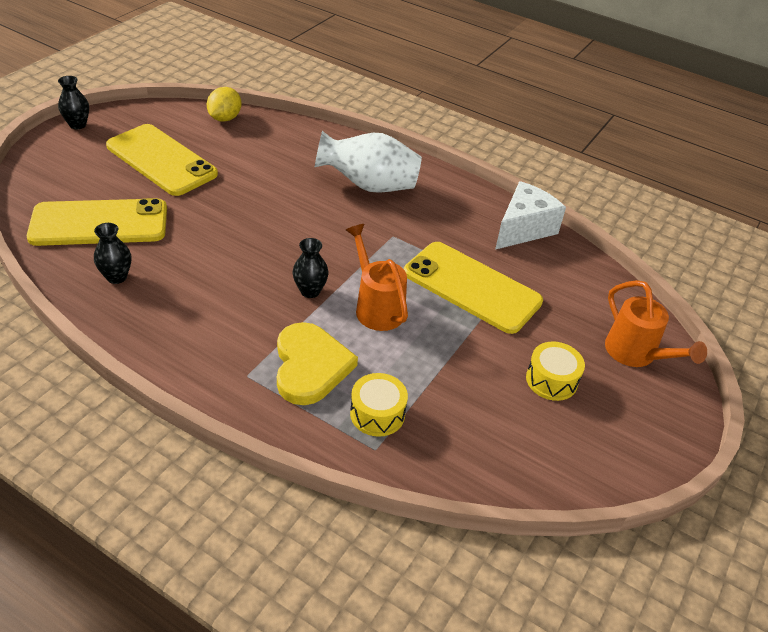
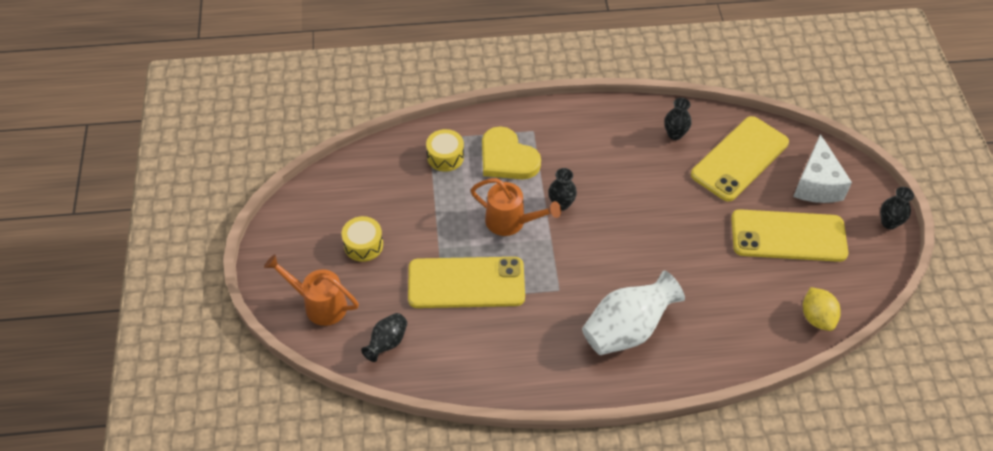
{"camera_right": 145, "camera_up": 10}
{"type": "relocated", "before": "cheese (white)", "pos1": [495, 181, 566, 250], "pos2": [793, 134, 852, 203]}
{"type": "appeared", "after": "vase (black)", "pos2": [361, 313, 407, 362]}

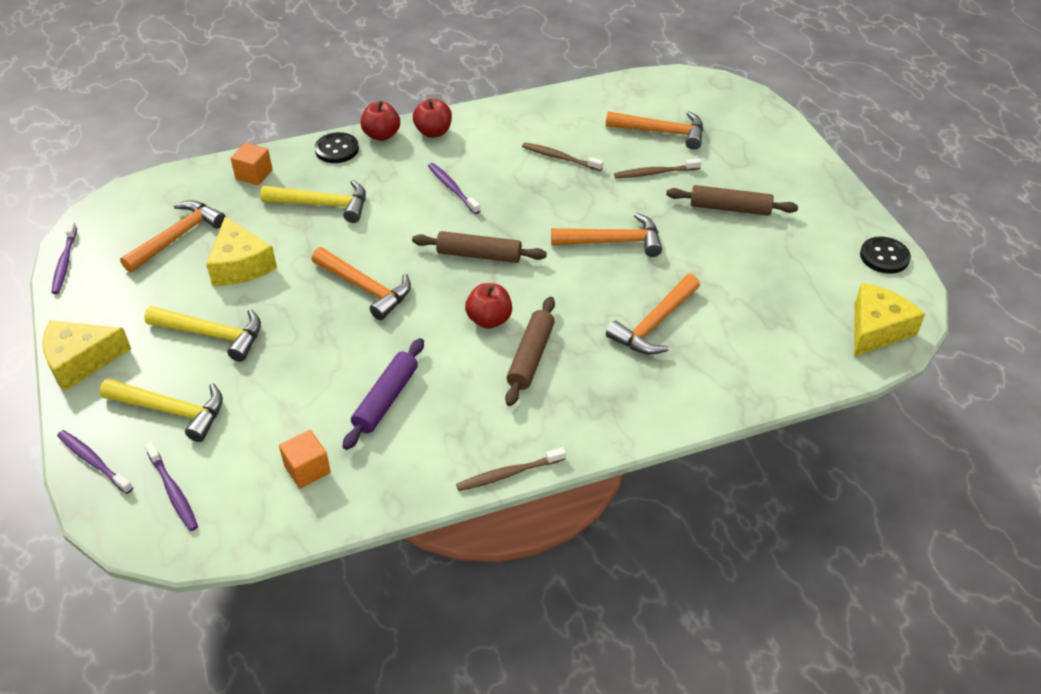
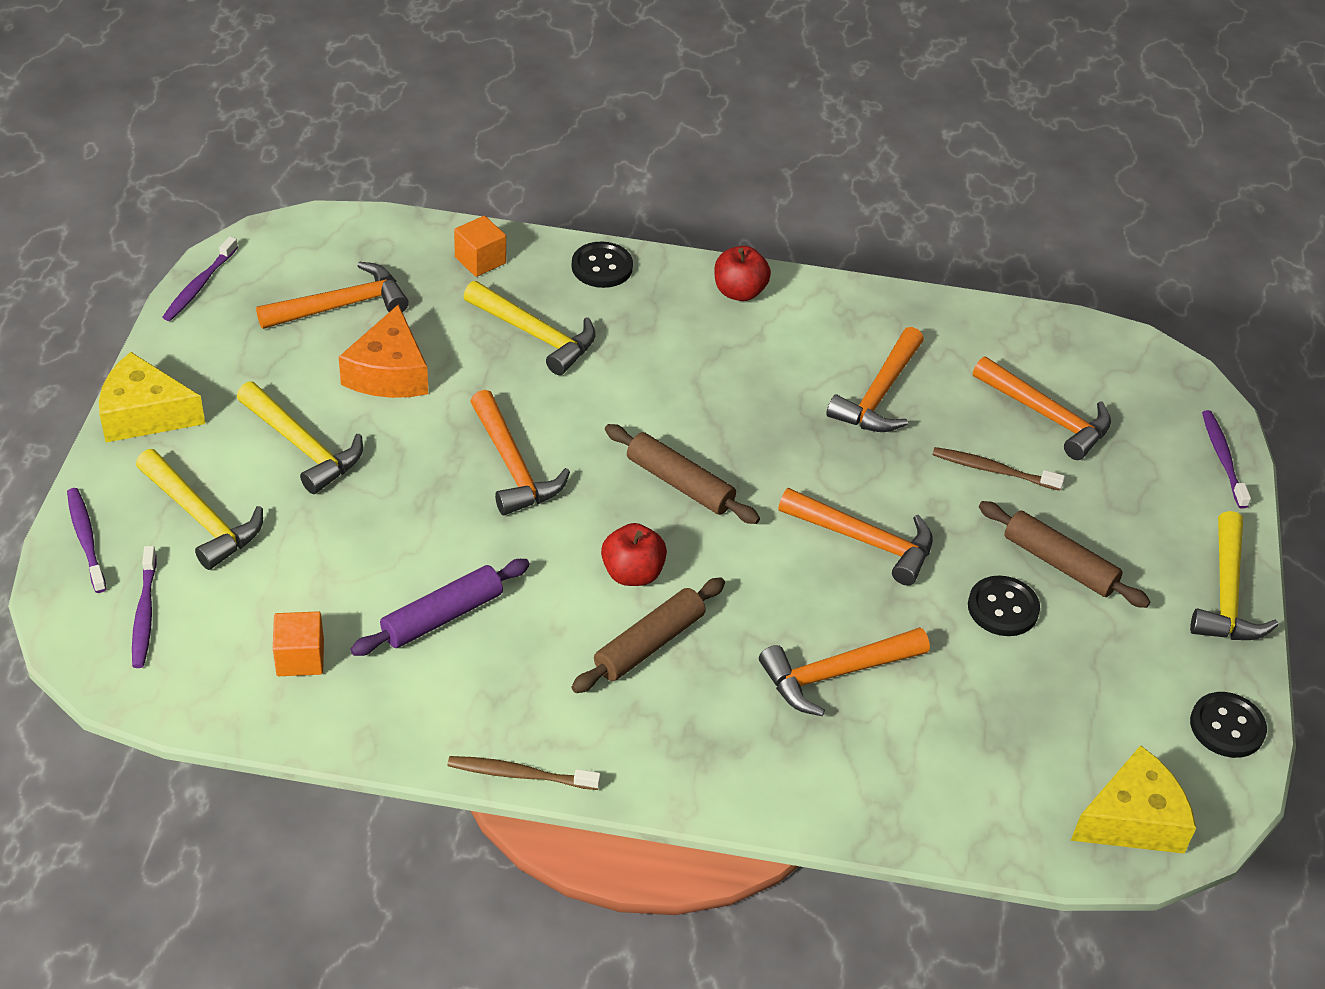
{"camera_right": 25, "camera_up": 0}
{"type": "missing", "before": "apple (red)", "pos1": [360, 101, 400, 141]}
{"type": "exchanged", "before": "toothbrush (brown)", "after": "hammer (orange)", "pos1": [522, 142, 603, 171], "pos2": [826, 327, 924, 432]}
{"type": "relocated", "before": "toothbrush (purple)", "pos1": [428, 163, 480, 214], "pos2": [1202, 410, 1251, 509]}
{"type": "colour", "before": "cheese (yellow)", "after": "cheese (orange)", "pos1": [206, 217, 277, 286], "pos2": [339, 304, 428, 398]}
{"type": "appeared", "after": "hammer (yellow)", "pos2": [1190, 511, 1279, 640]}
{"type": "appeared", "after": "button (black)", "pos2": [968, 576, 1040, 636]}

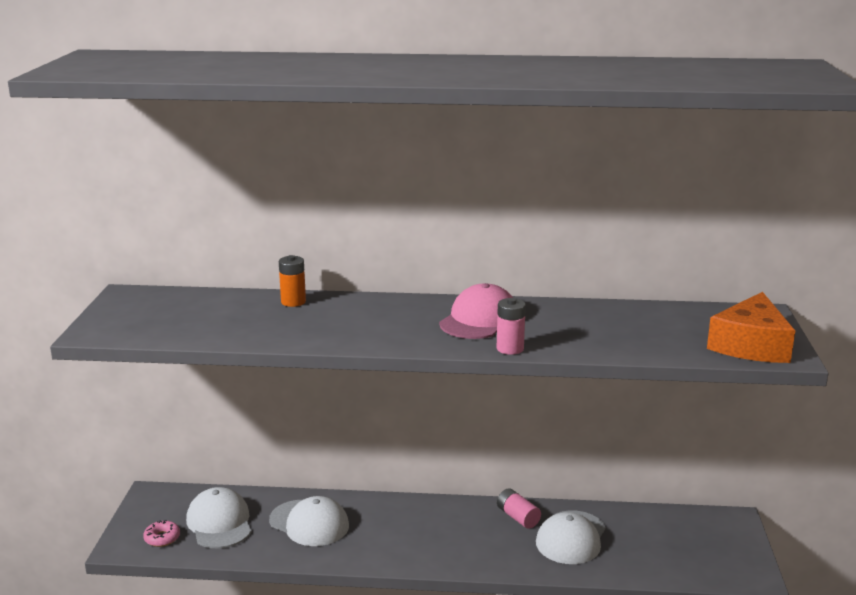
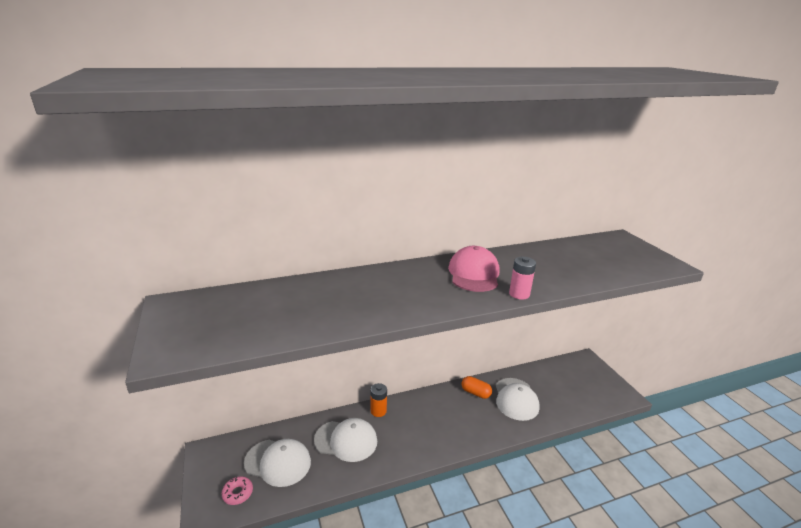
{"camera_right": -25, "camera_up": 5}
{"type": "relocated", "before": "battery (orange)", "pos1": [279, 255, 306, 307], "pos2": [371, 383, 387, 417]}
{"type": "missing", "before": "cheese (orange)", "pos1": [707, 292, 795, 363]}
{"type": "spun", "before": "cap (white)", "pos1": [186, 487, 251, 548], "pos2": [244, 439, 311, 487], "turn": 150}
{"type": "exchanged", "before": "battery (pink)", "after": "capsule (orange)", "pos1": [497, 488, 541, 529], "pos2": [462, 376, 492, 399]}

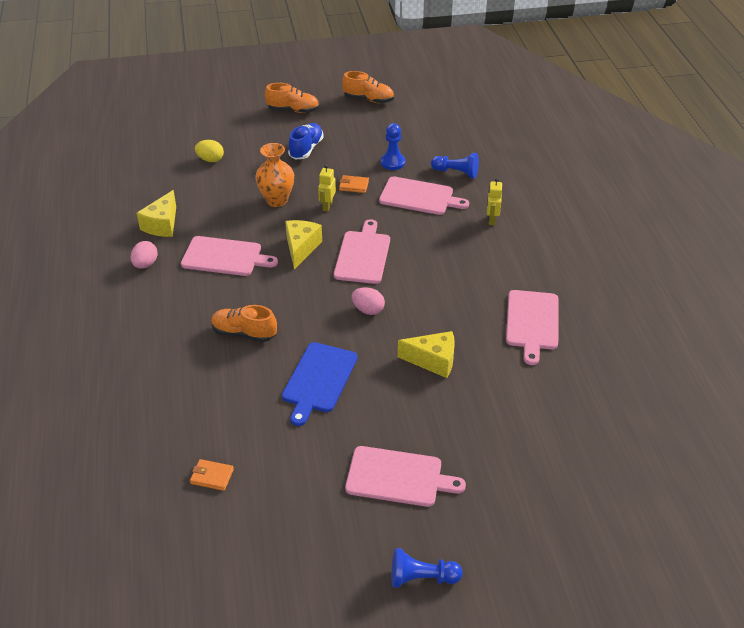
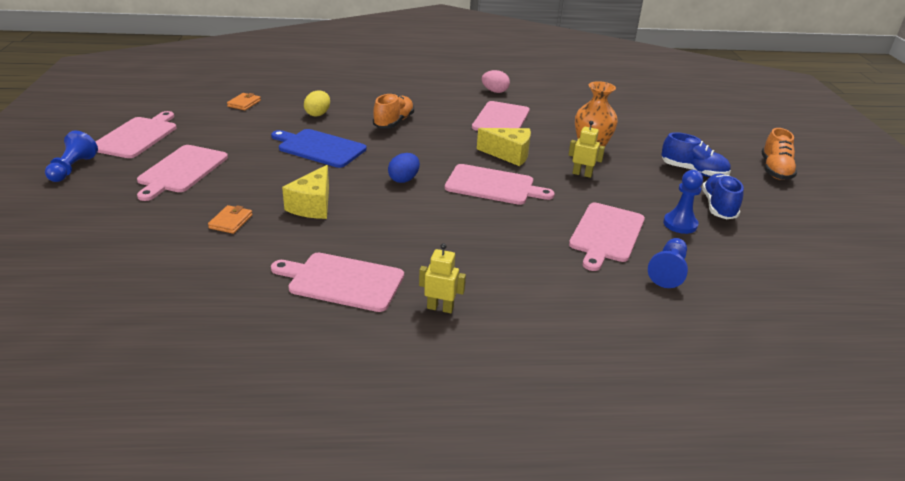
{"camera_right": 95, "camera_up": -10}
{"type": "missing", "before": "shoe (orange)", "pos1": [342, 71, 394, 103]}
{"type": "relocated", "before": "egg (yellow)", "pos1": [195, 140, 224, 162], "pos2": [304, 90, 330, 116]}
{"type": "relocated", "before": "wallet (orange)", "pos1": [339, 175, 369, 193], "pos2": [208, 205, 253, 234]}
{"type": "relocated", "before": "robot (yellow)", "pos1": [487, 178, 502, 225], "pos2": [419, 243, 466, 313]}
{"type": "missing", "before": "cheese (yellow)", "pos1": [137, 190, 176, 237]}
{"type": "colour", "before": "egg (pink)", "after": "egg (blue)", "pos1": [352, 287, 385, 315], "pos2": [388, 153, 420, 183]}
{"type": "appeared", "after": "cutting board (pink)", "pos2": [95, 111, 177, 158]}
{"type": "appeared", "after": "shoe (blue)", "pos2": [702, 174, 744, 219]}

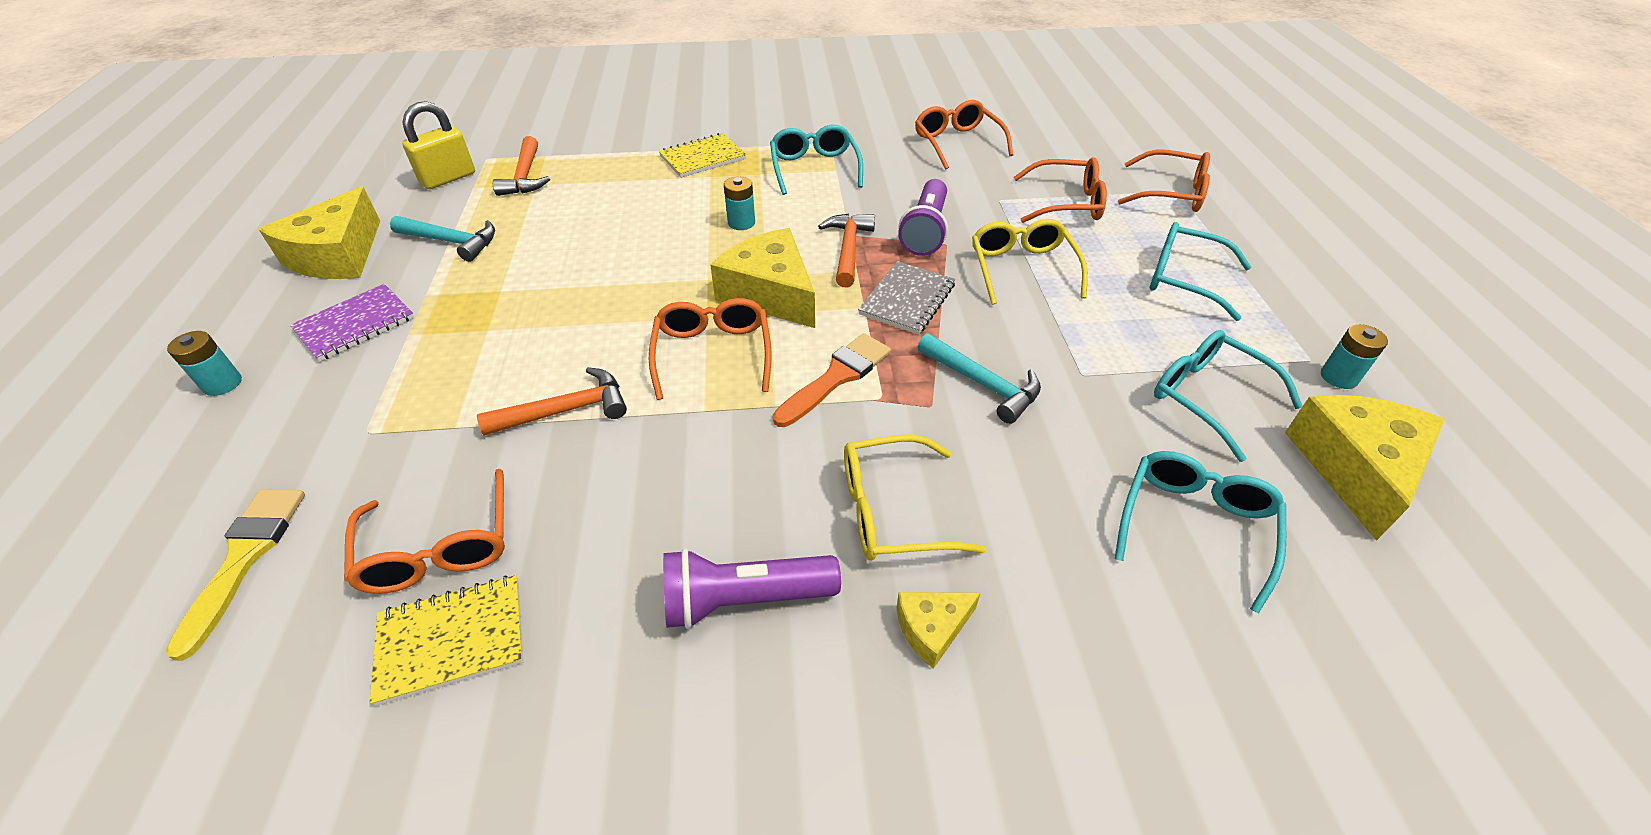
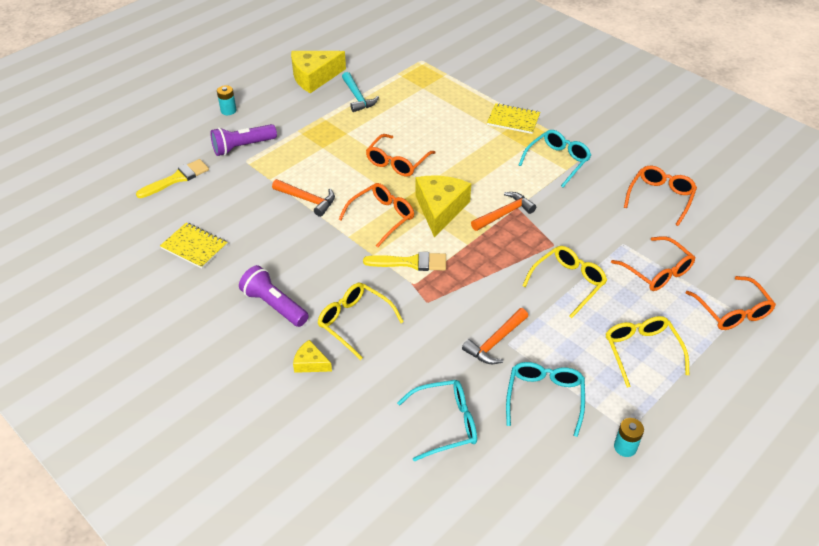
{"camera_right": 50, "camera_up": 0}
{"type": "missing", "before": "padlock (yellow)", "pos1": [402, 101, 475, 189]}
{"type": "relocated", "before": "hammer (orange)", "pos1": [493, 136, 550, 196], "pos2": [462, 308, 528, 364]}
{"type": "missing", "before": "battery (turquoise)", "pos1": [724, 176, 755, 230]}
{"type": "relocated", "before": "flashlight (purple)", "pos1": [898, 179, 948, 256], "pos2": [210, 124, 277, 156]}
{"type": "colour", "before": "glasses (turquoise)", "after": "glasses (yellow)", "pos1": [1150, 222, 1251, 321], "pos2": [606, 316, 689, 388]}
{"type": "missing", "before": "notebook (grey)", "pos1": [858, 261, 955, 334]}
{"type": "missing", "before": "notebook (purple)", "pos1": [290, 284, 414, 362]}
{"type": "colour", "before": "brush (orange)", "after": "brush (yellow)", "pos1": [773, 333, 891, 427], "pos2": [363, 252, 446, 271]}
{"type": "missing", "before": "hammer (turquoise)", "pos1": [917, 333, 1041, 424]}
{"type": "missing", "before": "cheese (yellow)", "pos1": [1285, 395, 1445, 541]}
{"type": "relocated", "before": "glasses (orange)", "pos1": [344, 469, 505, 594], "pos2": [366, 134, 436, 177]}

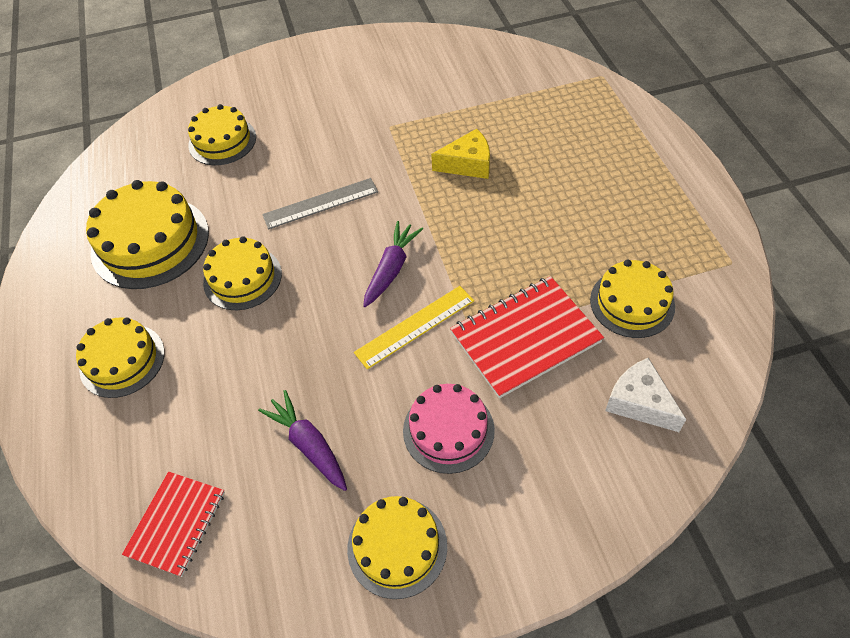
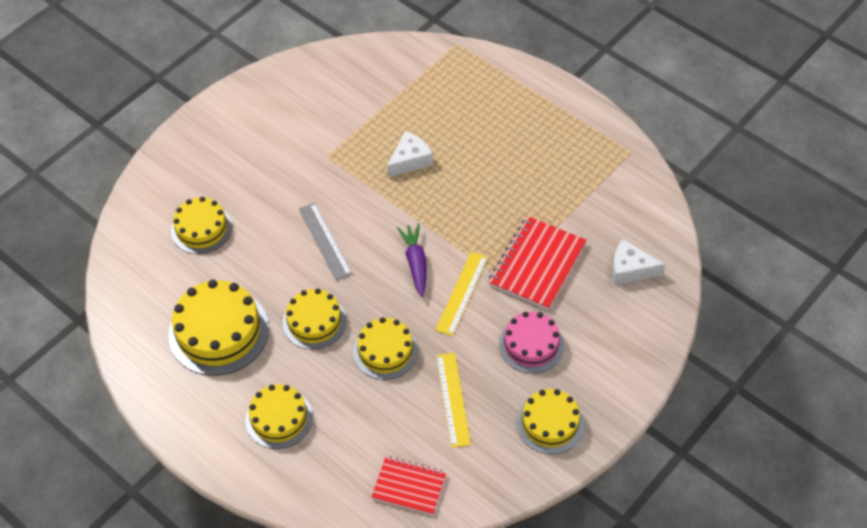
{"camera_right": -35, "camera_up": 0}
{"type": "colour", "before": "cheese (yellow)", "after": "cheese (white)", "pos1": [431, 129, 490, 179], "pos2": [387, 131, 433, 178]}
{"type": "spun", "before": "ruler (grey)", "pos1": [262, 178, 378, 229], "pos2": [299, 203, 352, 281], "turn": -60}
{"type": "relocated", "before": "cake (yellow)", "pos1": [590, 260, 675, 338], "pos2": [353, 317, 418, 380]}
{"type": "exchanged", "before": "carrot (purple)", "after": "ruler (yellow)", "pos1": [258, 390, 347, 491], "pos2": [436, 353, 471, 448]}
{"type": "spun", "before": "notebook (red)", "pos1": [122, 472, 225, 577], "pos2": [371, 456, 446, 515], "turn": -60}

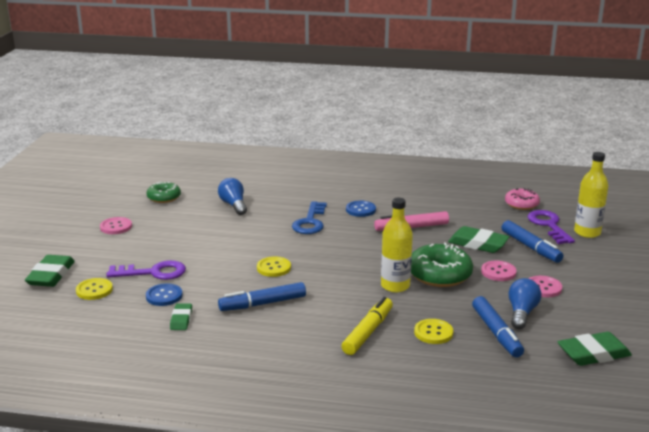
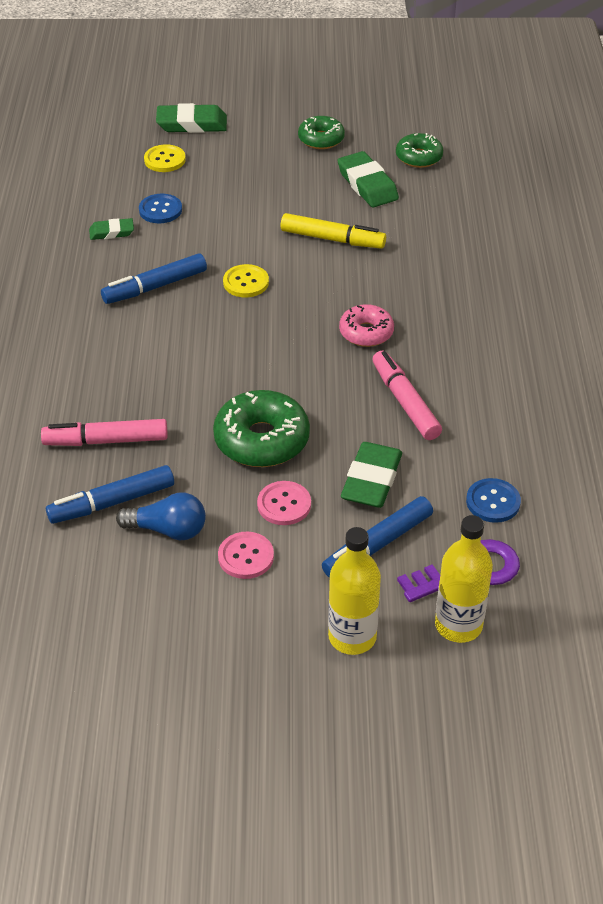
{"camera_right": 80, "camera_up": 20}
{"type": "missing", "before": "light bulb (blue)", "pos1": [218, 178, 247, 215]}
{"type": "relocated", "before": "donut (pink)", "pos1": [505, 188, 540, 210], "pos2": [339, 304, 394, 347]}
{"type": "relocated", "before": "bottle (yellow)", "pos1": [381, 198, 413, 292], "pos2": [328, 527, 381, 655]}
{"type": "missing", "before": "key (blue)", "pos1": [292, 201, 327, 234]}
{"type": "relocated", "before": "button (blue)", "pos1": [346, 201, 376, 217], "pos2": [466, 478, 521, 523]}
{"type": "exchanged", "before": "button (pink)", "after": "donut (green)", "pos1": [100, 217, 132, 234], "pos2": [298, 116, 345, 149]}
{"type": "missing", "before": "key (purple)", "pos1": [106, 260, 186, 280]}
{"type": "spun", "before": "marker (blue)", "pos1": [218, 282, 306, 311], "pos2": [101, 253, 207, 304], "turn": -90}
{"type": "relocated", "before": "marker (yellow)", "pos1": [341, 297, 393, 355], "pos2": [281, 213, 386, 249]}
{"type": "exchanged", "before": "button (yellow)", "after": "marker (pink)", "pos1": [414, 319, 453, 344], "pos2": [41, 419, 168, 446]}
{"type": "relocated", "before": "eraser (green)", "pos1": [558, 332, 632, 366], "pos2": [338, 151, 399, 207]}

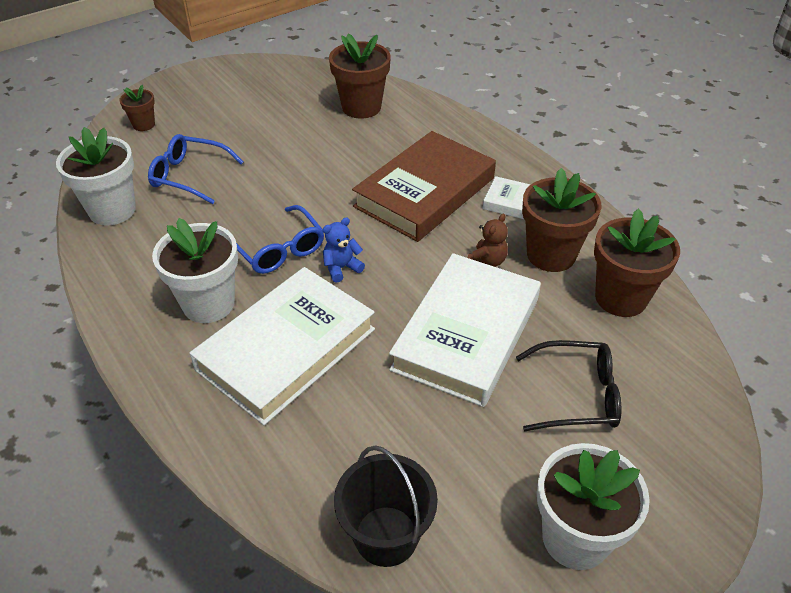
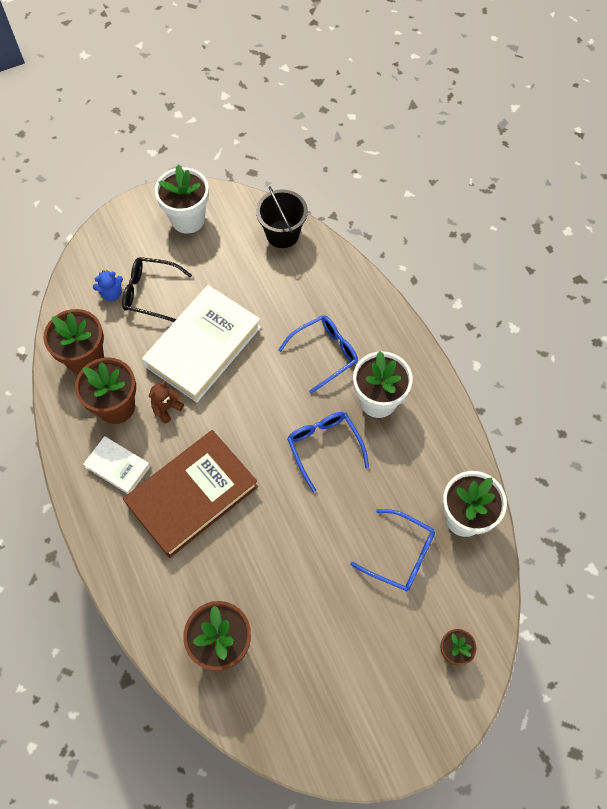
{"camera_right": -170, "camera_up": 20}
{"type": "relocated", "before": "teddy bear (blue)", "pos1": [323, 218, 365, 283], "pos2": [93, 270, 123, 301]}
{"type": "exchanged", "before": "book (white)", "after": "glasses (blue)", "pos1": [190, 267, 375, 425], "pos2": [278, 315, 358, 394]}

